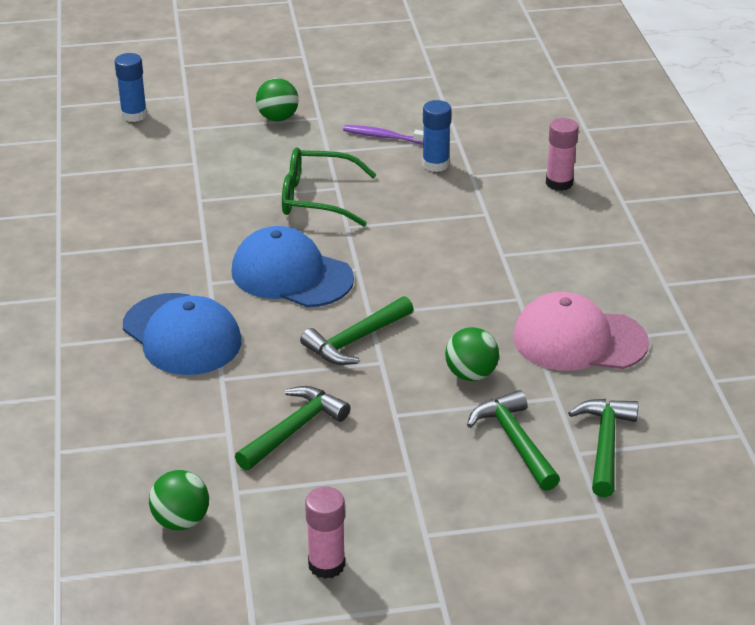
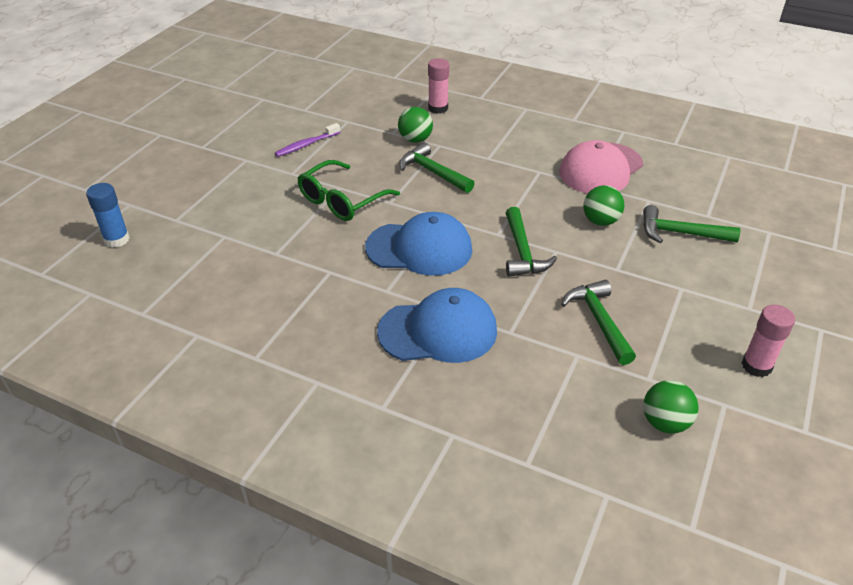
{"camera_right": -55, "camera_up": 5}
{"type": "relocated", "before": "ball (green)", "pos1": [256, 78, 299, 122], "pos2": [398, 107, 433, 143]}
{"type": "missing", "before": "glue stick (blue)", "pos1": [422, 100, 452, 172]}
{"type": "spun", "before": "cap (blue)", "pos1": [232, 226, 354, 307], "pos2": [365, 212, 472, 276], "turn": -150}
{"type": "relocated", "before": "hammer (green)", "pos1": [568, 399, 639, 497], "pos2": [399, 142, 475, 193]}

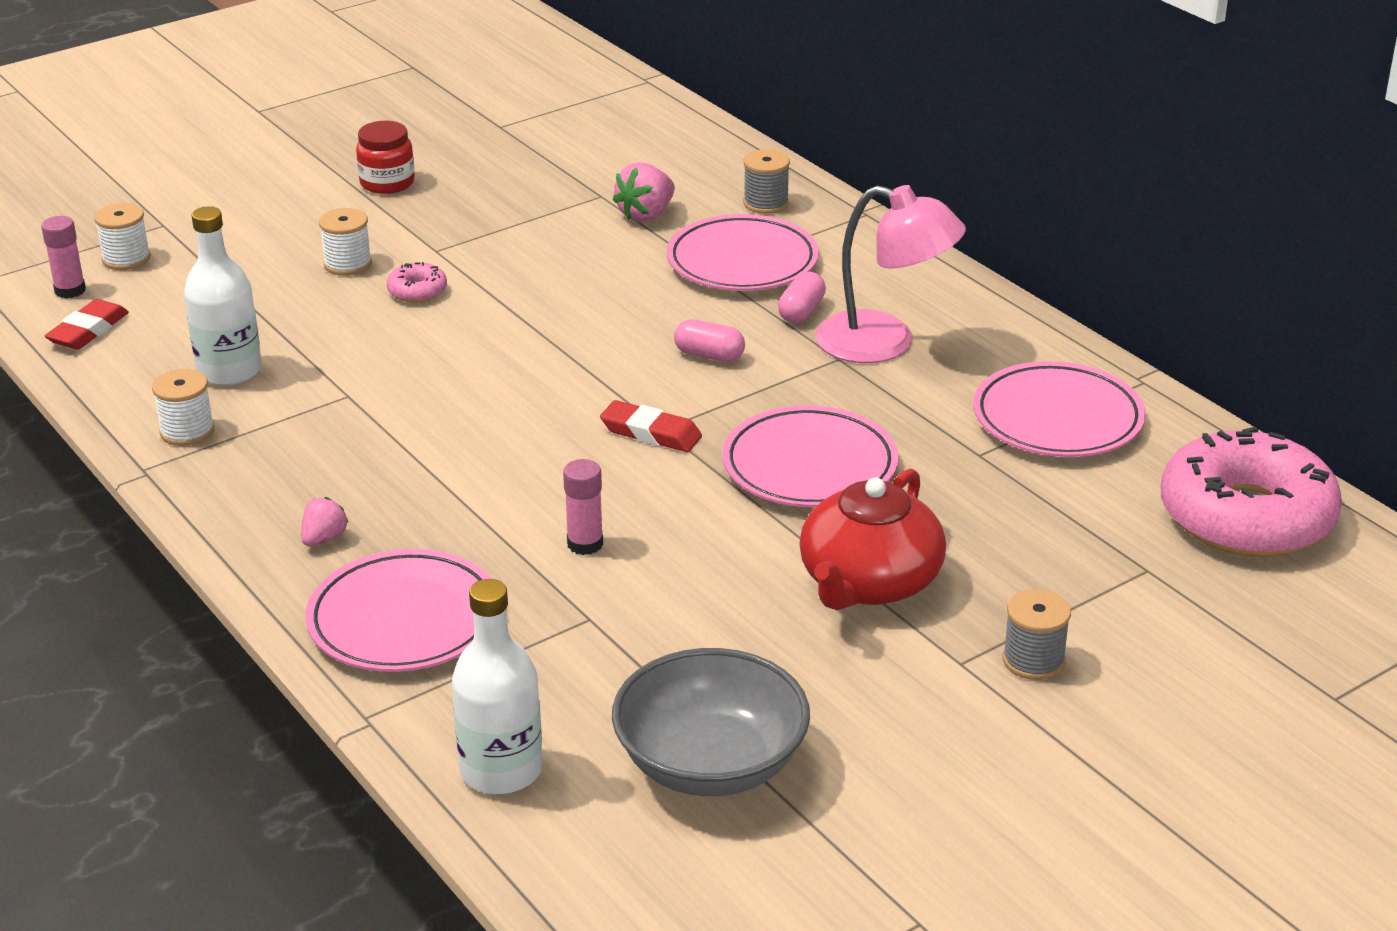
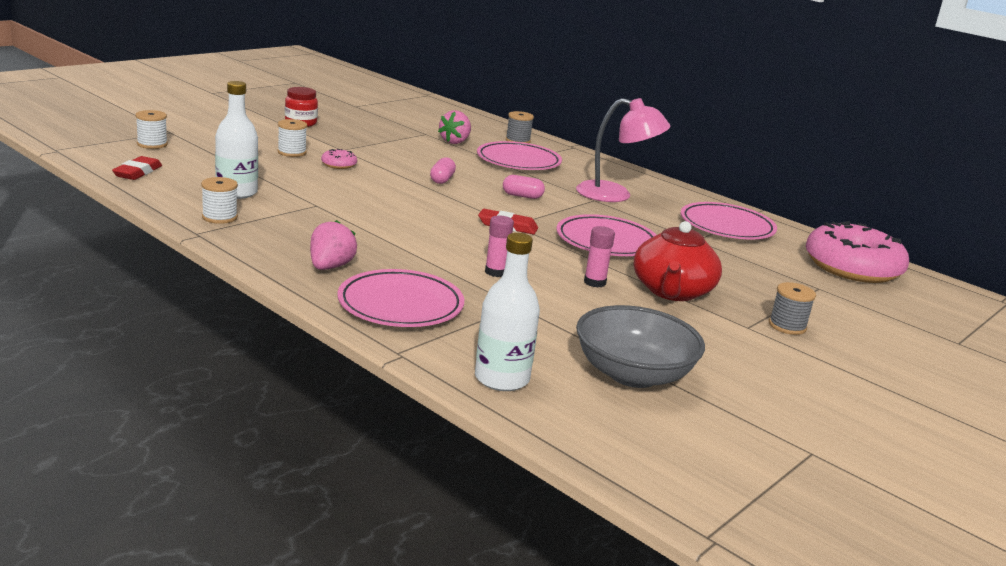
{"camera_right": -15, "camera_up": -10}
{"type": "relocated", "before": "glue stick (pink)", "pos1": [41, 216, 86, 298], "pos2": [584, 226, 615, 288]}
{"type": "relocated", "before": "capsule (pink)", "pos1": [778, 272, 826, 323], "pos2": [430, 157, 456, 184]}
{"type": "size", "before": "strawberry (pink)", "pos1": [301, 497, 349, 547], "pos2": [310, 220, 357, 270], "scale": 1.62}

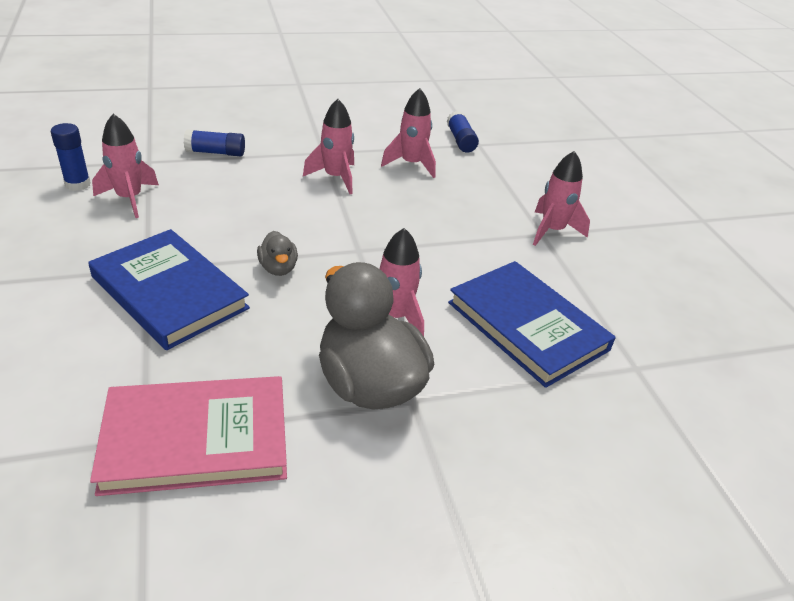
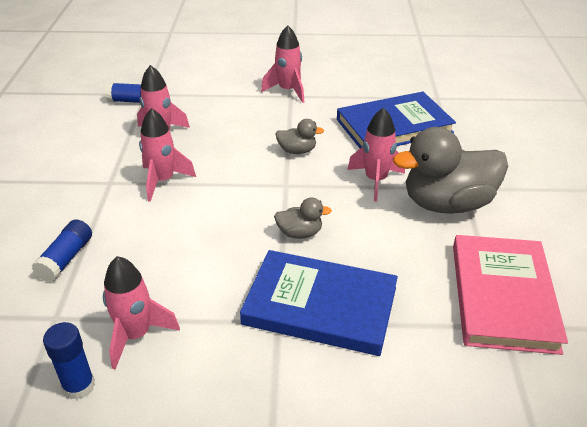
{"camera_right": -70, "camera_up": 0}
{"type": "spun", "before": "book (blue)", "pos1": [88, 229, 250, 350], "pos2": [240, 250, 398, 356], "turn": 45}
{"type": "appeared", "after": "duck (grey)", "pos2": [275, 119, 324, 154]}

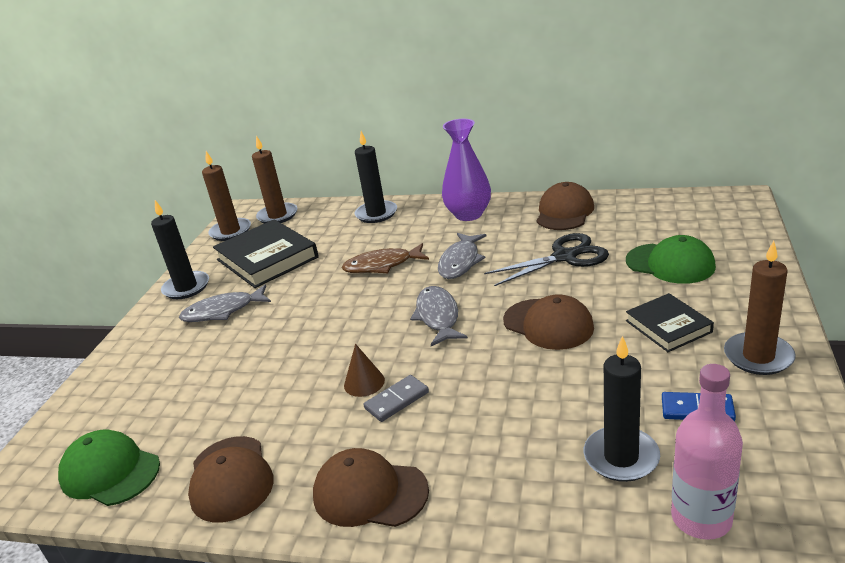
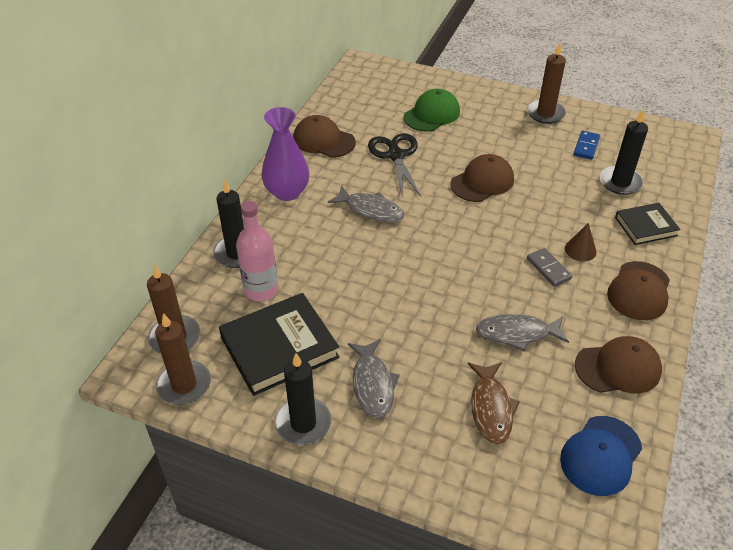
{"camera_right": -85, "camera_up": 15}
{"type": "relocated", "before": "fish (brown)", "pos1": [342, 243, 429, 273], "pos2": [468, 362, 520, 444]}
{"type": "relocated", "before": "fish (grey)", "pos1": [410, 286, 468, 346], "pos2": [476, 314, 569, 352]}
{"type": "relocated", "before": "book (black)", "pos1": [626, 293, 714, 352], "pos2": [615, 203, 681, 245]}
{"type": "relocated", "before": "cone (brown)", "pos1": [344, 344, 385, 397], "pos2": [565, 223, 597, 262]}
{"type": "relocated", "before": "bottle (pink)", "pos1": [671, 364, 743, 540], "pos2": [236, 201, 278, 301]}
{"type": "colour", "before": "cap (green)", "after": "cap (blue)", "pos1": [58, 429, 160, 506], "pos2": [560, 416, 642, 496]}

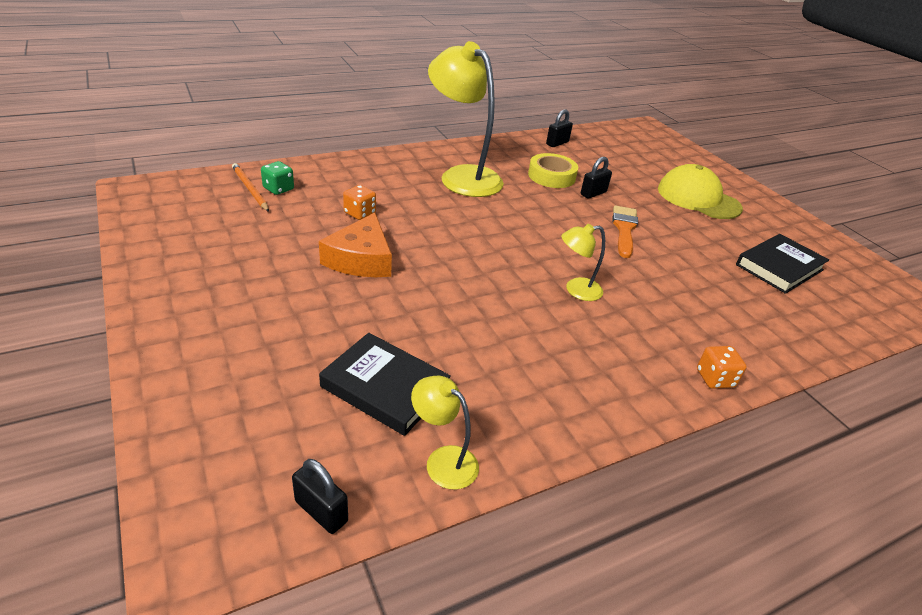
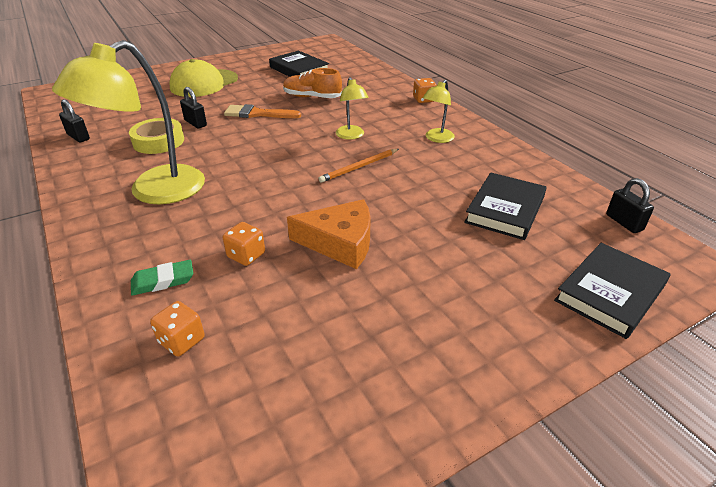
{"camera_right": -90, "camera_up": 0}
{"type": "colour", "before": "dice (green)", "after": "dice (orange)", "pos1": [261, 161, 294, 195], "pos2": [150, 301, 205, 357]}
{"type": "relocated", "before": "pencil (orange)", "pos1": [232, 163, 269, 212], "pos2": [318, 149, 399, 183]}
{"type": "relocated", "before": "lamp (yellow)", "pos1": [411, 376, 479, 490], "pos2": [423, 80, 455, 143]}
{"type": "spun", "before": "padlock (black)", "pos1": [292, 459, 348, 534], "pos2": [606, 178, 654, 233], "turn": -60}
{"type": "appeared", "after": "shoe (orange)", "pos2": [283, 68, 342, 98]}
{"type": "appeared", "after": "book (black)", "pos2": [554, 243, 670, 339]}
{"type": "appeared", "after": "eraser (green)", "pos2": [131, 260, 193, 295]}

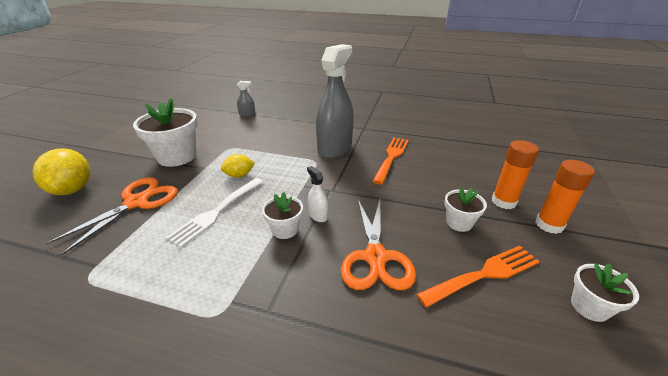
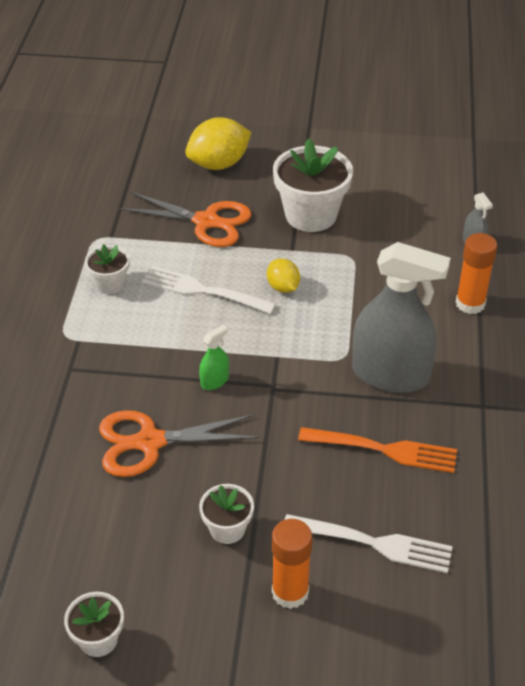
{"camera_right": 80, "camera_up": 10}
{"type": "relocated", "before": "glue stick (orange)", "pos1": [536, 160, 595, 234], "pos2": [456, 233, 497, 314]}
{"type": "colour", "before": "spray bottle (white)", "after": "spray bottle (green)", "pos1": [307, 166, 328, 222], "pos2": [199, 325, 229, 390]}
{"type": "relocated", "before": "flower pot (white)", "pos1": [262, 192, 303, 239], "pos2": [85, 244, 130, 294]}
{"type": "missing", "before": "fork (orange)", "pos1": [416, 246, 540, 308]}
{"type": "appeared", "after": "fork (white)", "pos2": [285, 514, 453, 573]}

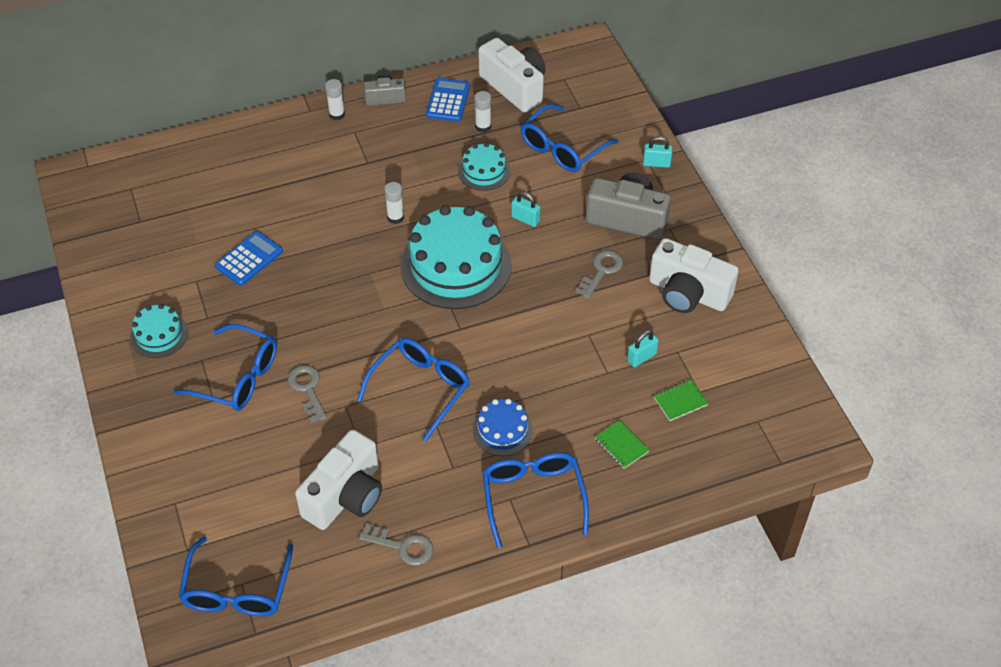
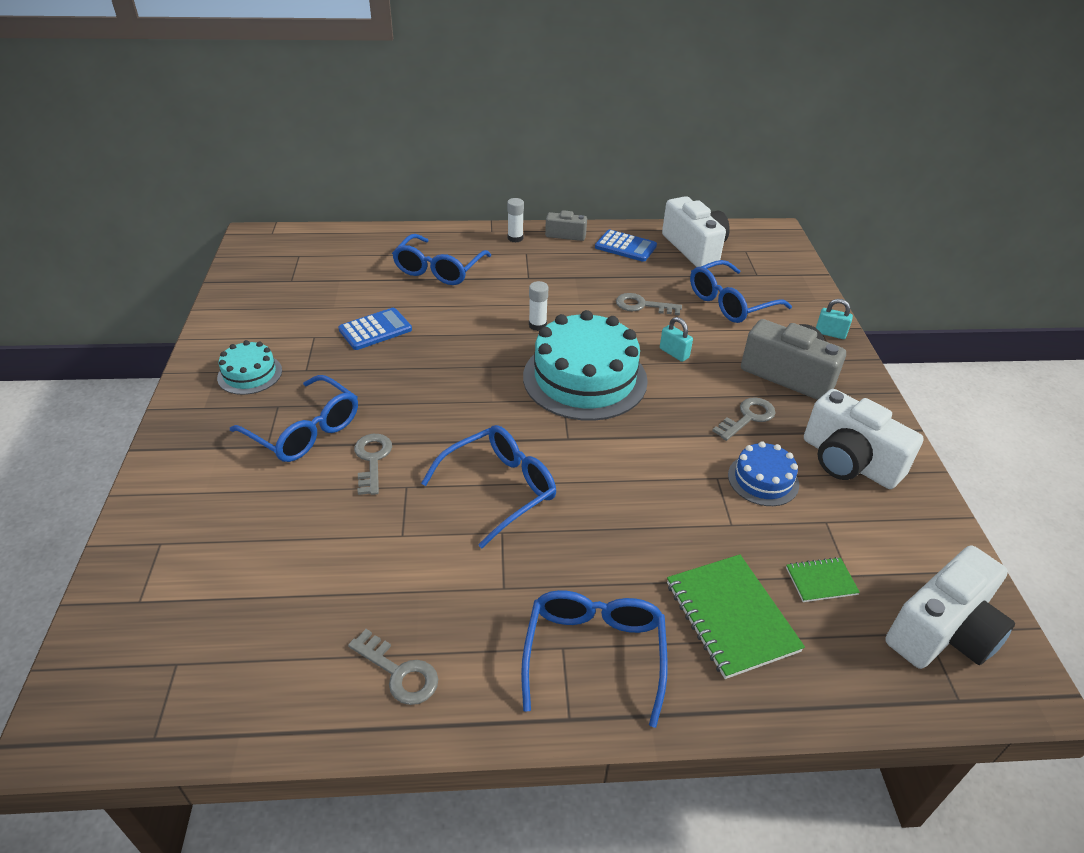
{"camera_right": 15, "camera_up": -10}
{"type": "spun", "before": "calculator (blue)", "pos1": [426, 78, 470, 122], "pos2": [595, 230, 657, 262], "turn": 90}
{"type": "missing", "before": "glue stick (white)", "pos1": [474, 91, 491, 133]}
{"type": "exchanged", "before": "cake (turquoise)", "after": "key (grey)", "pos1": [458, 142, 510, 191], "pos2": [616, 293, 682, 316]}
{"type": "missing", "before": "padlock (turquoise)", "pos1": [627, 330, 659, 367]}
{"type": "relocated", "before": "cake (blue)", "pos1": [473, 399, 533, 456], "pos2": [728, 441, 799, 506]}
{"type": "size", "before": "notebook (green)", "pos1": [595, 420, 650, 469], "pos2": [667, 554, 805, 679], "scale": 1.93}
{"type": "relocated", "before": "camera (white)", "pos1": [295, 430, 382, 530], "pos2": [885, 545, 1015, 669]}
{"type": "relocated", "before": "glasses (blue)", "pos1": [179, 536, 293, 616], "pos2": [392, 234, 491, 285]}

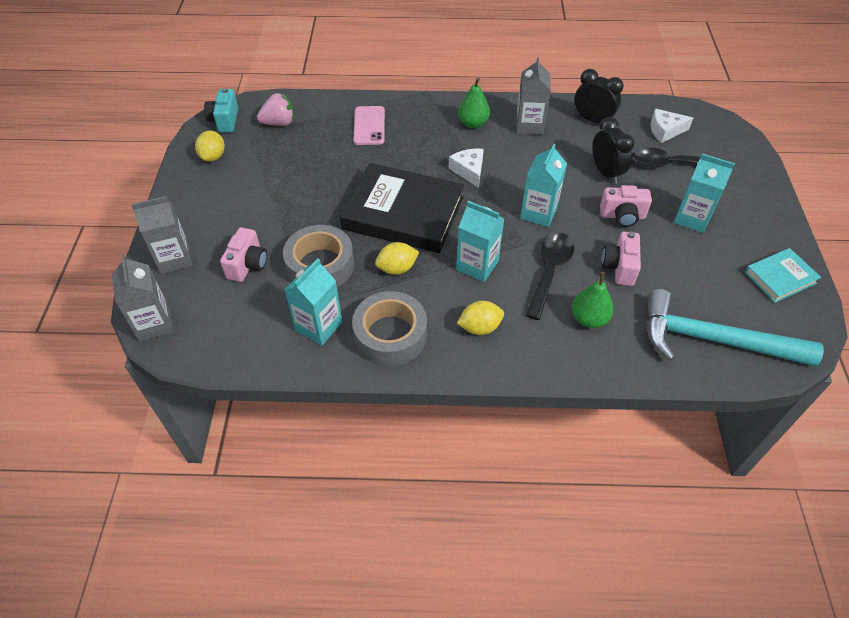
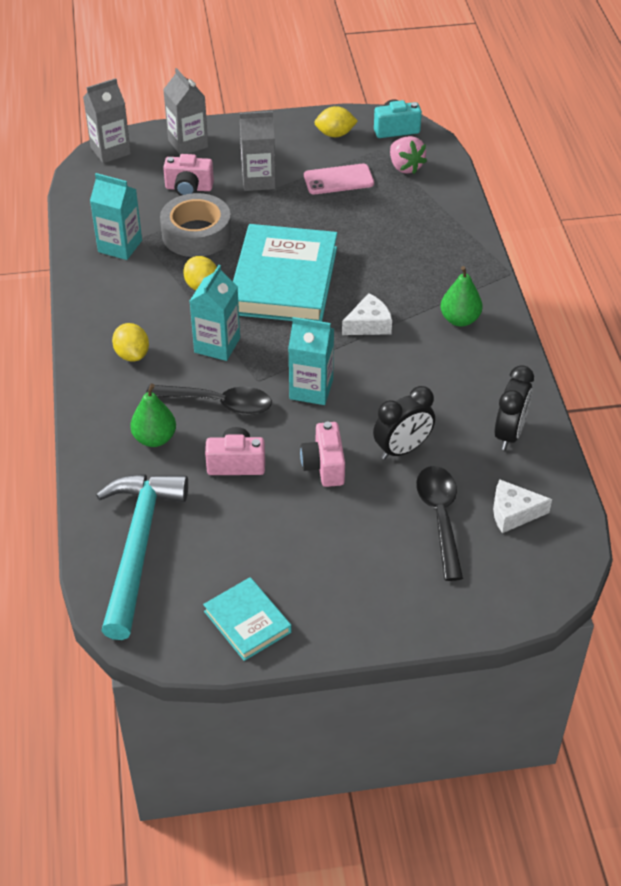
{"camera_right": 80, "camera_up": -5}
{"type": "relocated", "before": "carton (grey)", "pos1": [516, 57, 551, 135], "pos2": [240, 111, 276, 191]}
{"type": "relocated", "before": "phone (pink)", "pos1": [353, 106, 385, 145], "pos2": [304, 164, 374, 194]}
{"type": "spun", "before": "cheese (white)", "pos1": [651, 109, 693, 143], "pos2": [493, 480, 552, 533], "turn": -75}
{"type": "missing", "before": "carton (turquoise)", "pos1": [674, 154, 735, 233]}
{"type": "colour", "before": "book (black)", "after": "book (turquoise)", "pos1": [340, 163, 464, 253], "pos2": [233, 224, 337, 322]}
{"type": "missing", "before": "tape (grey)", "pos1": [352, 291, 427, 366]}

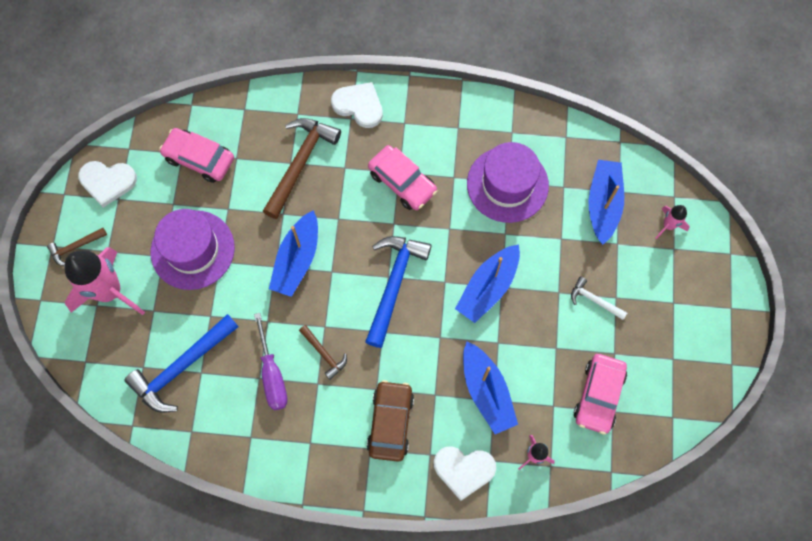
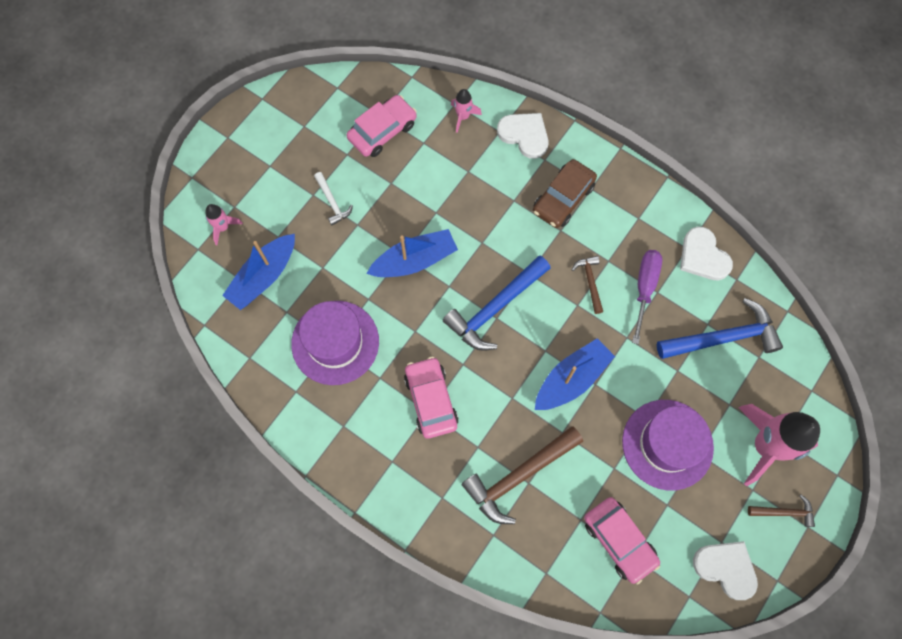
{"camera_right": -150, "camera_up": 0}
{"type": "relocated", "before": "heart (white)", "pos1": [331, 82, 383, 128], "pos2": [680, 227, 733, 280]}
{"type": "missing", "before": "boat (blue)", "pos1": [463, 341, 518, 434]}

